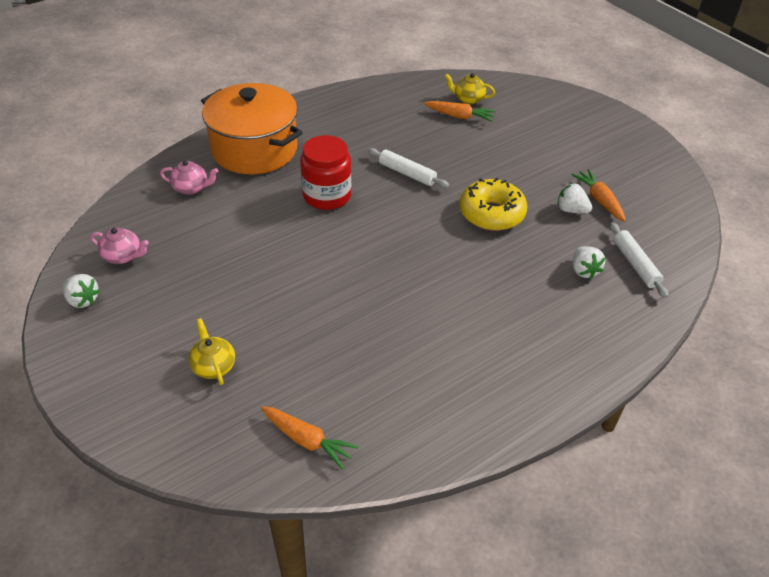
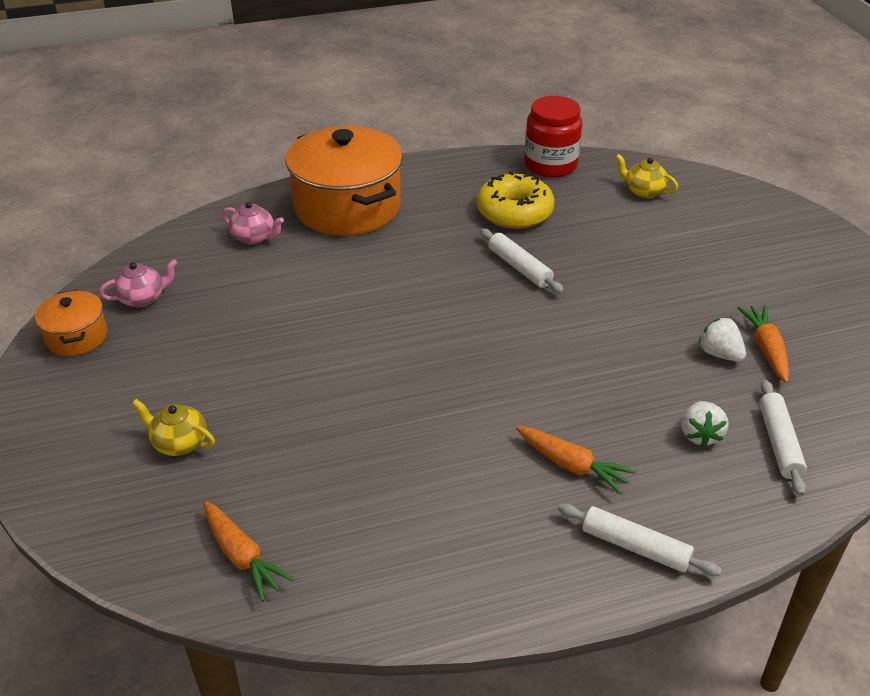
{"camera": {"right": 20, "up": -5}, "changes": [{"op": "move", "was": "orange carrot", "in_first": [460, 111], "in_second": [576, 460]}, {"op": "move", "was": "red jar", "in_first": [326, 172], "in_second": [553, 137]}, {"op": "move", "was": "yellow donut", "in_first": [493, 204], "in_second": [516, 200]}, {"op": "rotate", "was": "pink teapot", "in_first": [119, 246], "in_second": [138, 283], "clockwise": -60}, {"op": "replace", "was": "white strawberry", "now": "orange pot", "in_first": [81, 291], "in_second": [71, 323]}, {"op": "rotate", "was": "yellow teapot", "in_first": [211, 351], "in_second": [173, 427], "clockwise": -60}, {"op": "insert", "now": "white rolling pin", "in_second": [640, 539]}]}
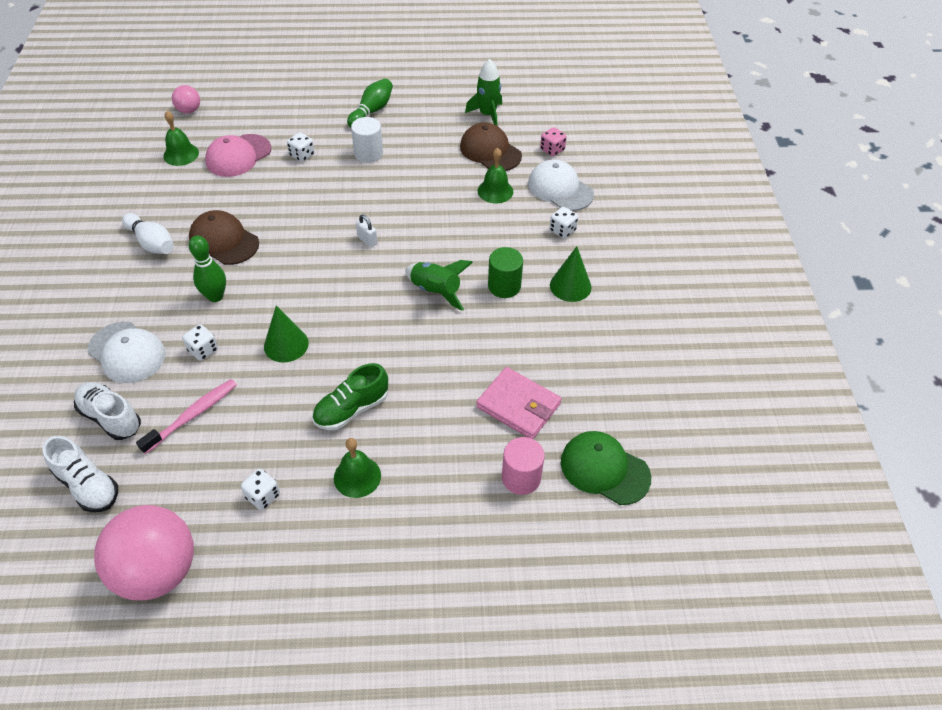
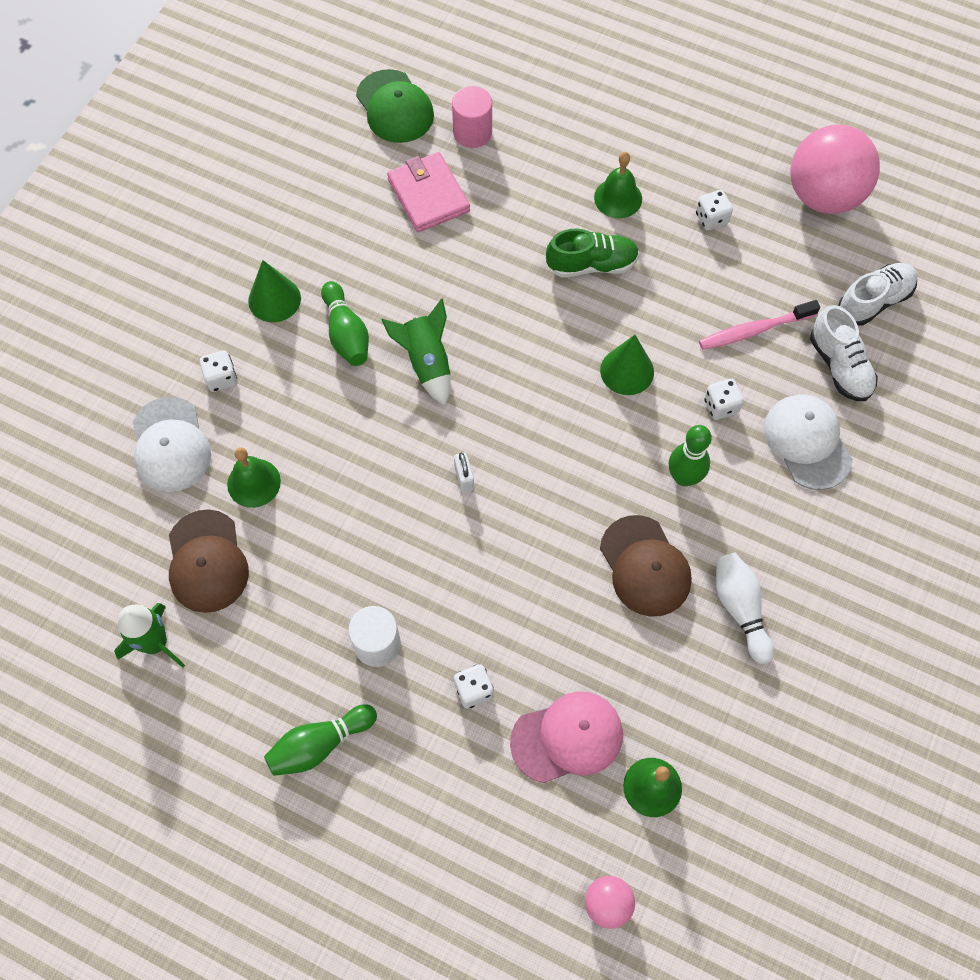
{"camera": {"right": -150, "up": 15}, "changes": [{"op": "delete", "was": "pink dice", "in_first": [553, 141]}, {"op": "replace", "was": "green cylinder", "now": "green bowling pin", "in_first": [505, 272], "in_second": [345, 323]}, {"op": "rotate", "was": "white shoe", "in_first": [80, 474], "in_second": [877, 294], "clockwise": 75}]}
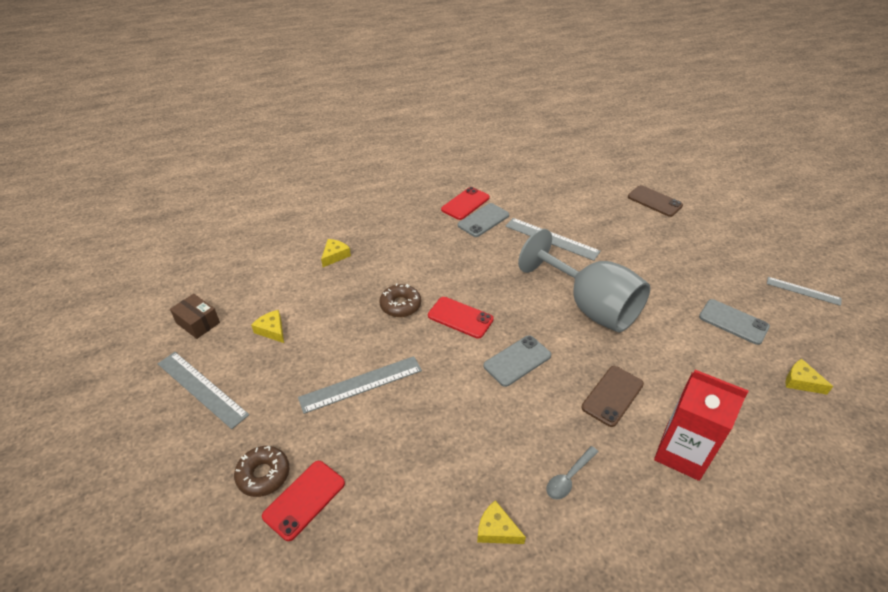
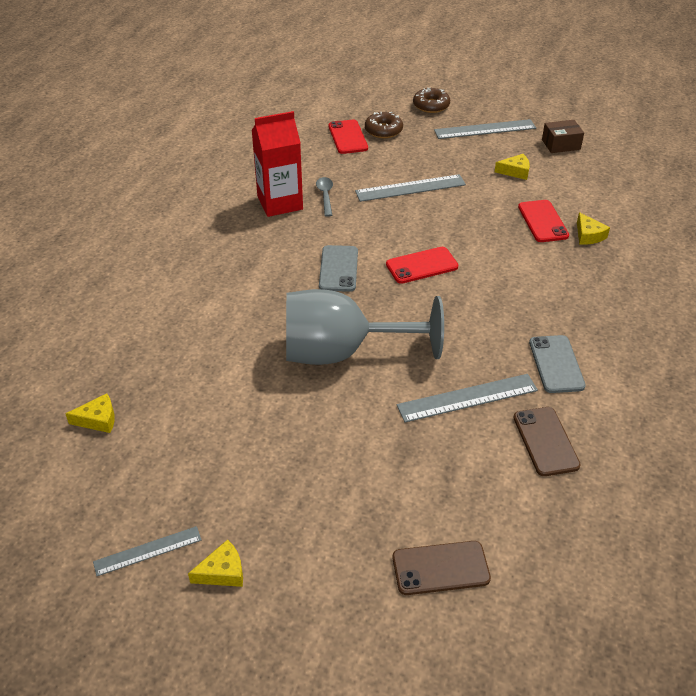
{"camera": {"right": 130, "up": 0}, "changes": [{"op": "move", "was": "red phone", "in_first": [465, 203], "in_second": [543, 221]}, {"op": "move", "was": "brown donut", "in_first": [400, 300], "in_second": [431, 100]}, {"op": "delete", "was": "grey phone", "in_first": [734, 322]}, {"op": "rotate", "was": "grey ruler", "in_first": [360, 385], "in_second": [410, 188], "clockwise": 60}, {"op": "move", "was": "brown phone", "in_first": [612, 396], "in_second": [547, 441]}, {"op": "move", "was": "red carton", "in_first": [701, 425], "in_second": [277, 164]}, {"op": "move", "was": "grey spoon", "in_first": [572, 472], "in_second": [324, 197]}, {"op": "move", "was": "yellow cheese", "in_first": [501, 522], "in_second": [215, 563]}]}
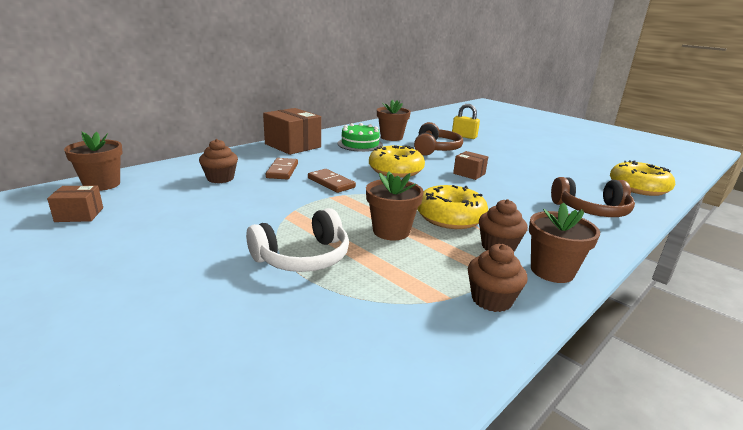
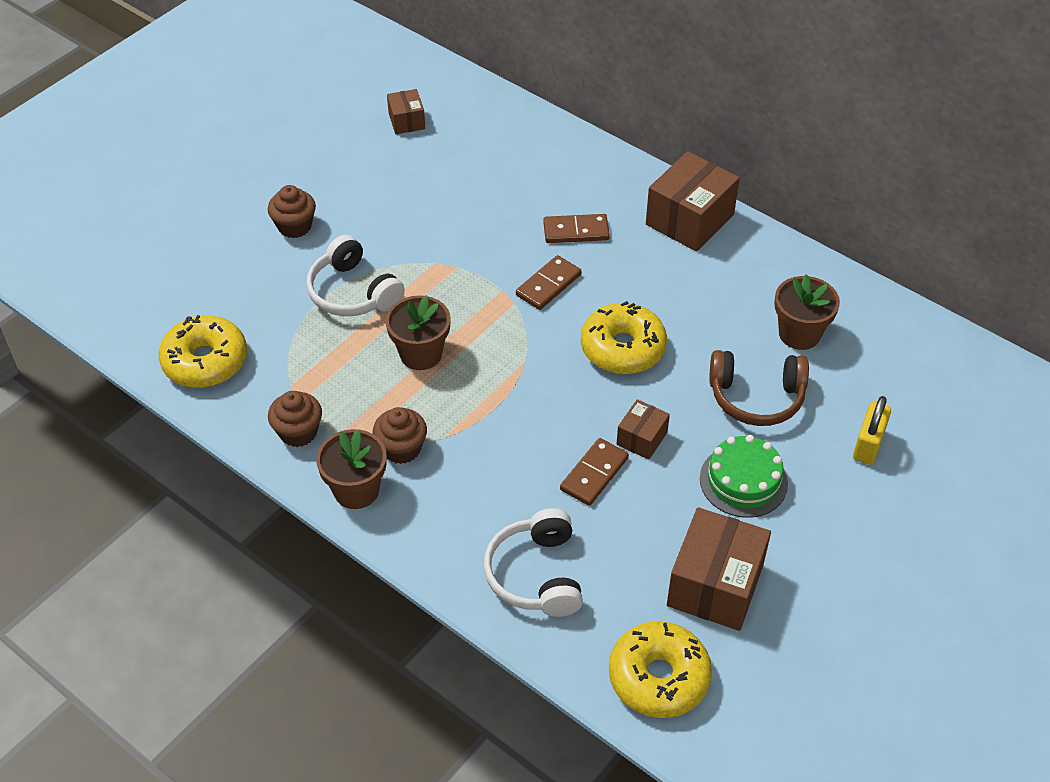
{"camera": {"right": 85, "up": 25}, "changes": [{"op": "move", "was": "green cake", "in_first": [360, 137], "in_second": [744, 476]}, {"op": "delete", "was": "brown flower pot", "in_first": [93, 161]}, {"op": "move", "was": "brown cupcake", "in_first": [218, 161], "in_second": [292, 211]}, {"op": "recolor", "was": "brown headphones", "now": "white headphones", "in_first": [593, 197], "in_second": [533, 562]}, {"op": "move", "was": "yellow donut", "in_first": [452, 207], "in_second": [203, 351]}, {"op": "insert", "now": "brown domino", "in_second": [594, 472]}, {"op": "insert", "now": "brown box", "in_second": [719, 569]}]}
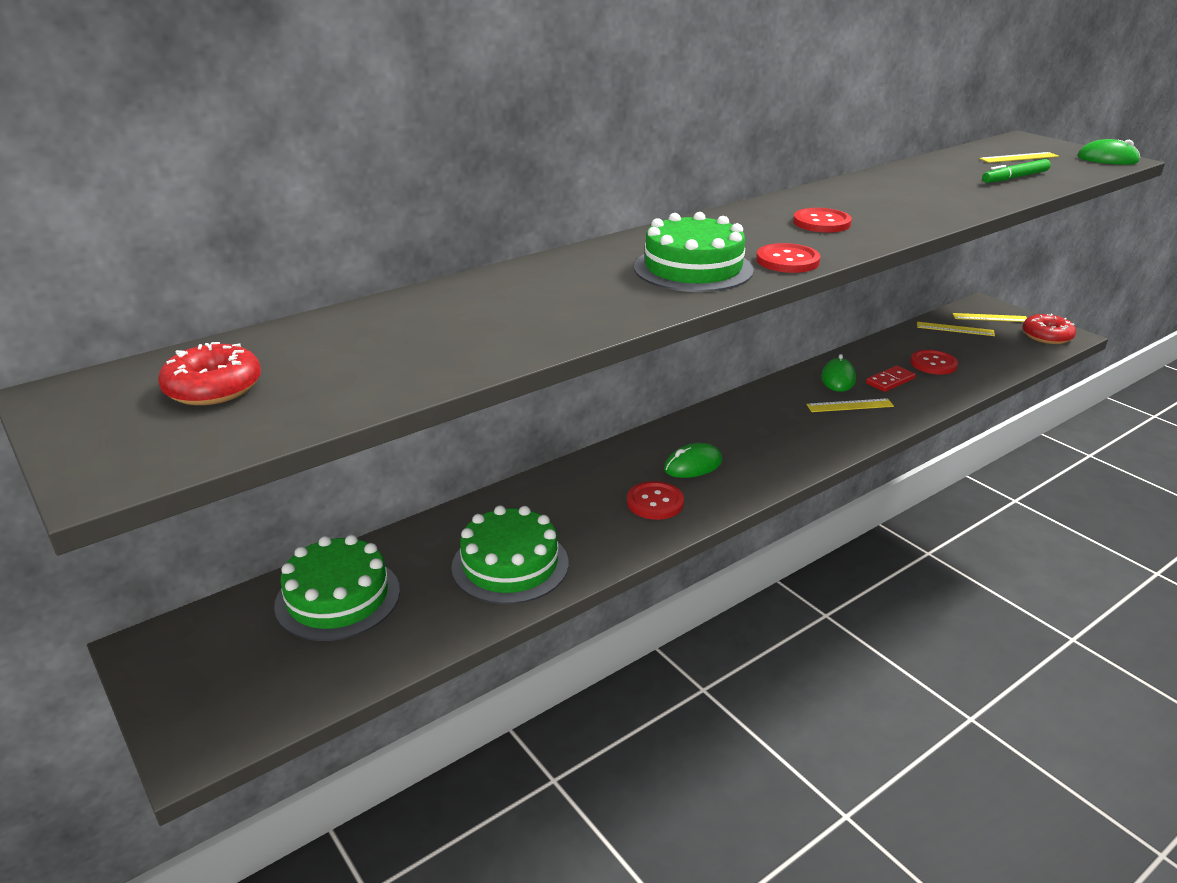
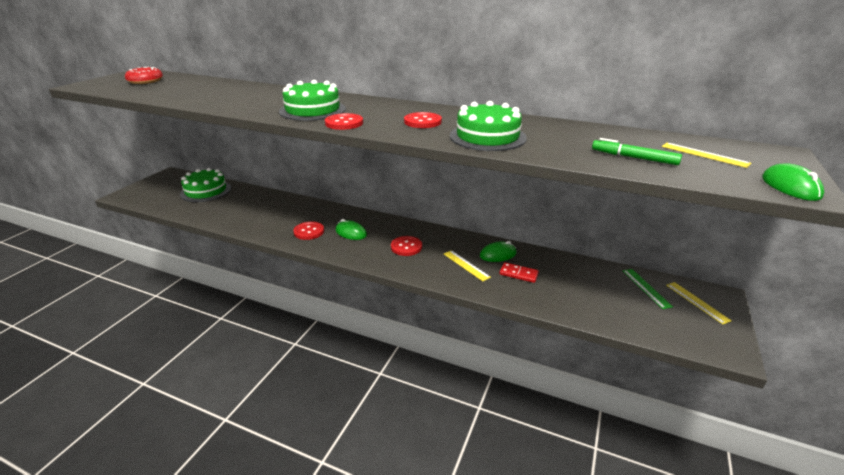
{"camera": {"right": 60, "up": 0}, "changes": [{"op": "delete", "was": "red donut", "in_first": [1049, 329]}, {"op": "recolor", "was": "yellow ruler", "now": "green ruler", "in_first": [956, 329], "in_second": [648, 289]}, {"op": "move", "was": "red button", "in_first": [934, 362], "in_second": [406, 246]}, {"op": "move", "was": "green cake", "in_first": [510, 555], "in_second": [488, 126]}]}
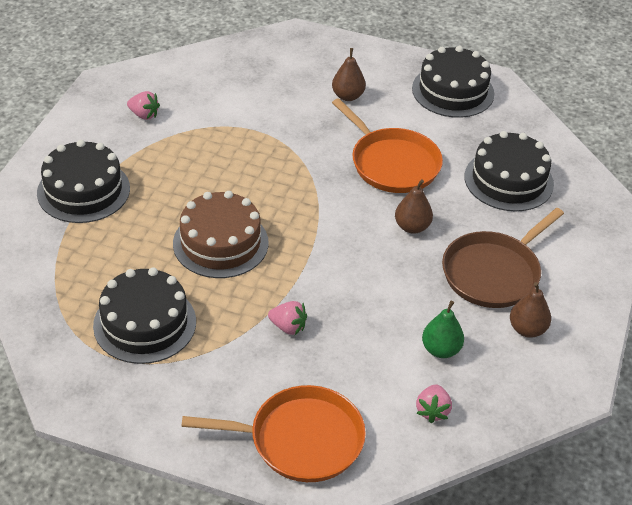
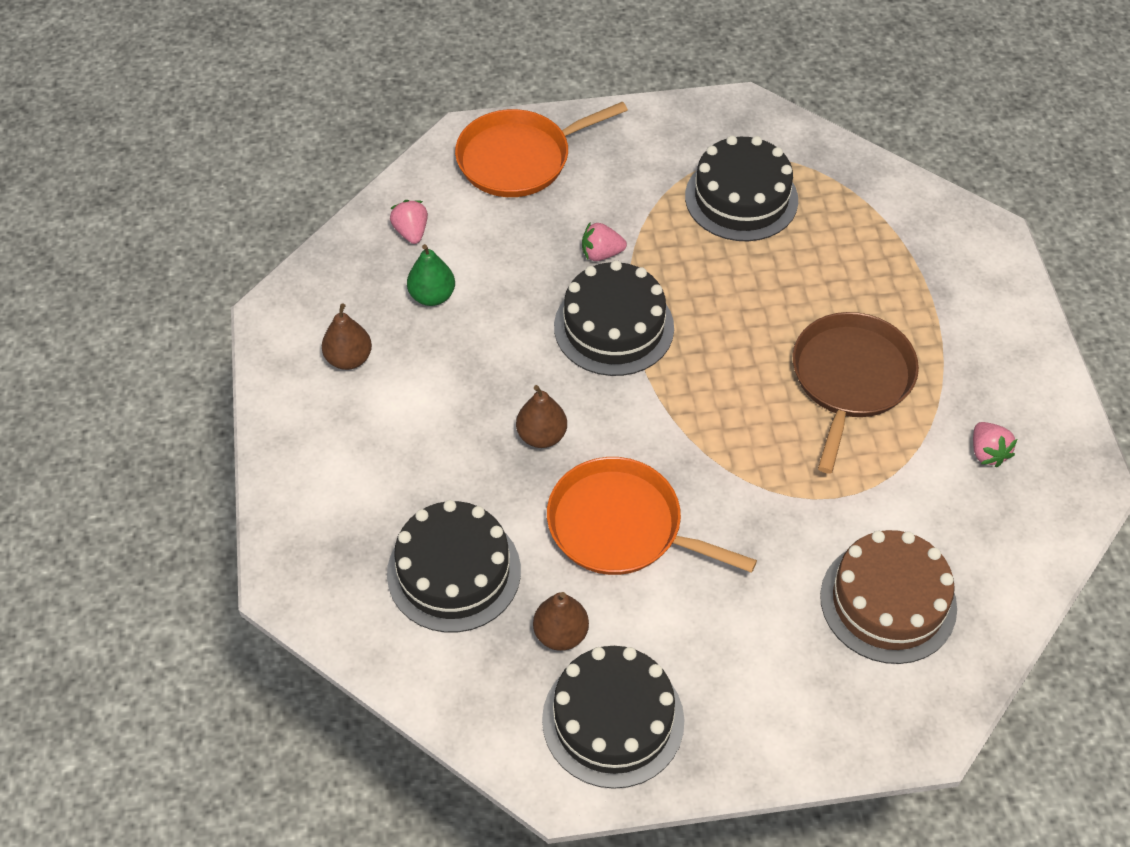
{"camera": {"right": 155, "up": 10}, "changes": [{"op": "move", "was": "brown pear", "in_first": [349, 74], "in_second": [561, 621]}, {"op": "rotate", "was": "pink strawberry", "in_first": [143, 105], "in_second": [995, 444], "clockwise": -105}, {"op": "move", "was": "black cake", "in_first": [83, 181], "in_second": [614, 318]}, {"op": "move", "was": "brown cake", "in_first": [221, 234], "in_second": [888, 597]}, {"op": "move", "was": "brown pan", "in_first": [503, 258], "in_second": [856, 393]}]}
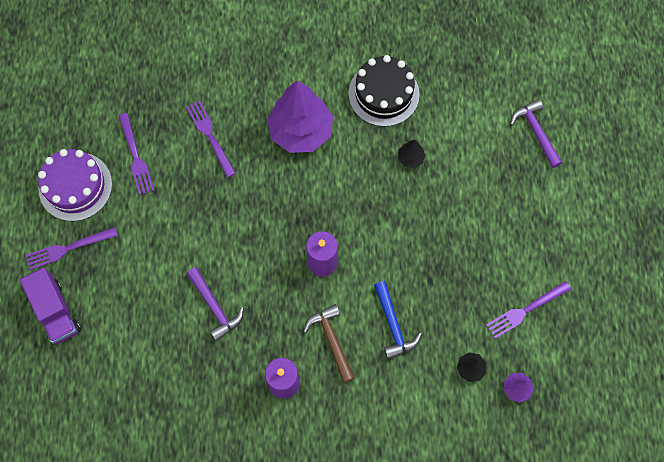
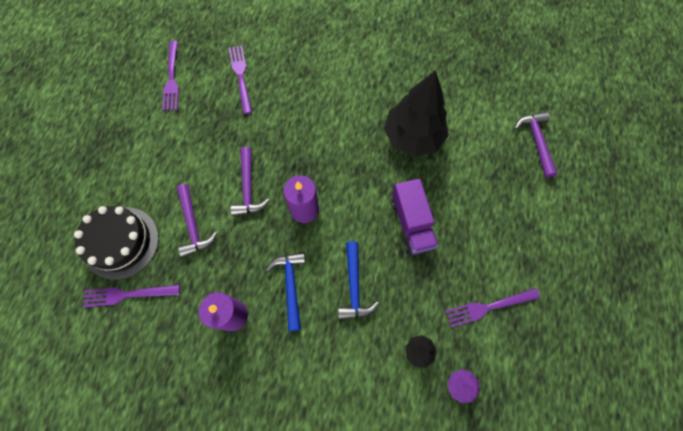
{"camera": {"right": 15, "up": 0}, "changes": [{"op": "move", "was": "black cake", "in_first": [384, 91], "in_second": [116, 243]}, {"op": "delete", "was": "purple tree", "in_first": [300, 117]}, {"op": "resize", "was": "black tree", "in_first": [412, 154], "in_second": [416, 113], "ratio": 2.38}, {"op": "delete", "was": "purple cake", "in_first": [75, 185]}, {"op": "move", "was": "purple fork", "in_first": [72, 248], "in_second": [131, 296]}, {"op": "move", "was": "purple truck", "in_first": [50, 306], "in_second": [414, 217]}, {"op": "recolor", "was": "brown hammer", "now": "blue hammer", "in_first": [329, 343], "in_second": [286, 291]}, {"op": "insert", "now": "purple hammer", "in_second": [250, 181]}]}
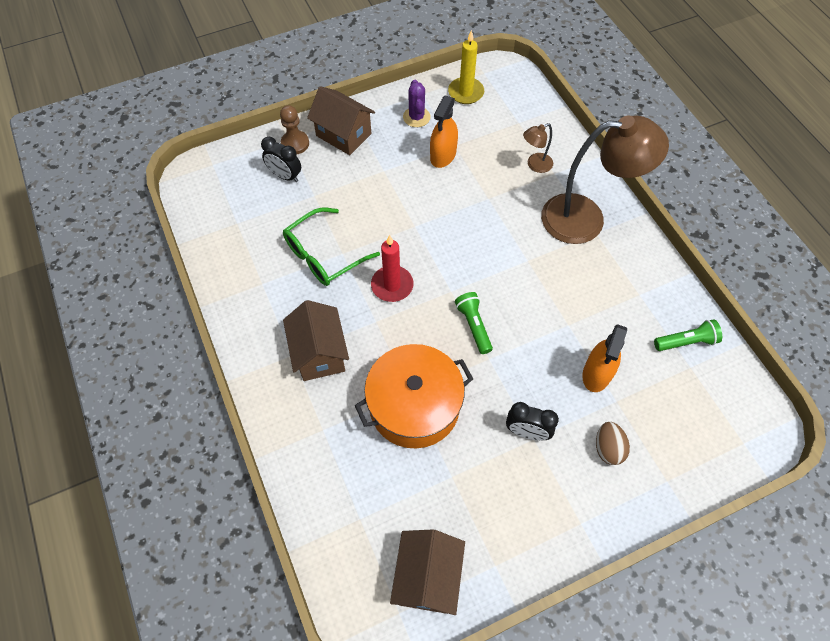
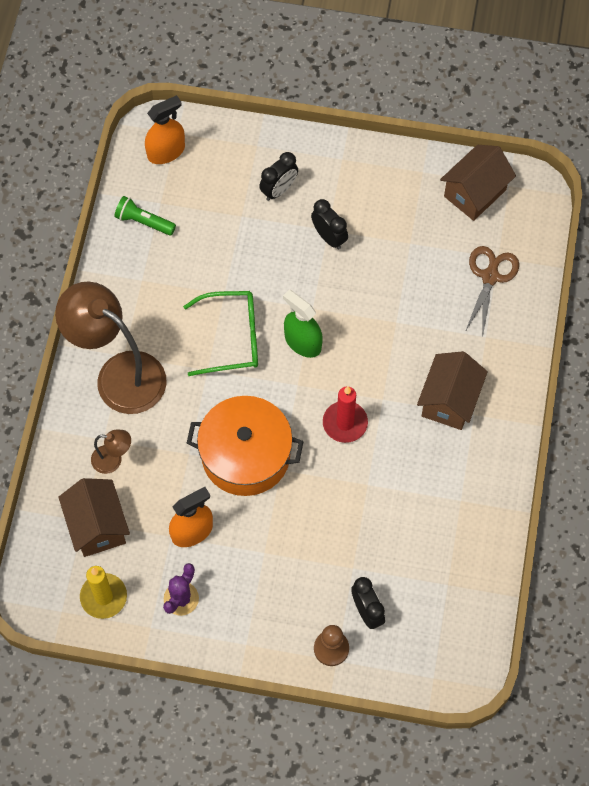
{"camera": {"right": -145, "up": 5}, "changes": [{"op": "move", "was": "brown house", "in_first": [341, 120], "in_second": [94, 517]}, {"op": "move", "was": "green glasses", "in_first": [331, 246], "in_second": [220, 333]}, {"op": "replace", "was": "green flashlight", "now": "green spray bottle", "in_first": [474, 323], "in_second": [303, 324]}, {"op": "move", "was": "orange spray bottle", "in_first": [604, 358], "in_second": [165, 129]}, {"op": "move", "was": "orange pot", "in_first": [414, 396], "in_second": [245, 446]}, {"op": "replace", "was": "brown egg", "now": "black clock", "in_first": [613, 443], "in_second": [278, 176]}, {"op": "insert", "now": "brown scissors", "in_second": [492, 289]}]}
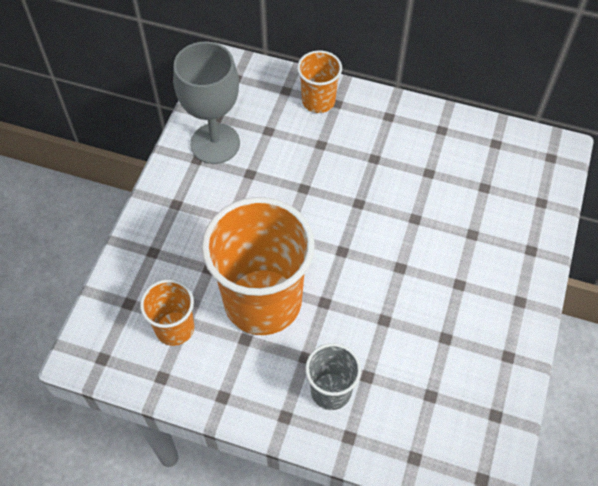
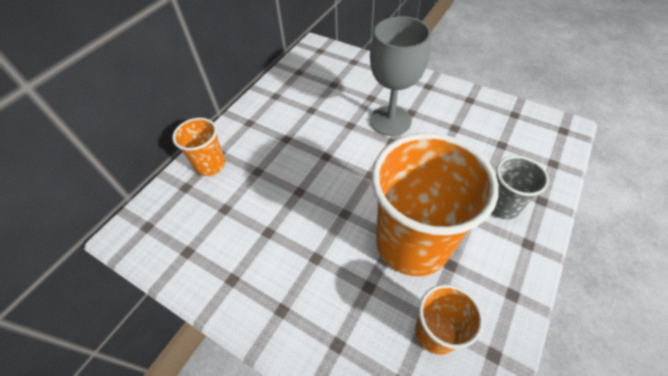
{"camera": {"right": -75, "up": -5}, "changes": [{"op": "move", "was": "grey goblet", "in_first": [206, 103], "in_second": [400, 76]}]}
